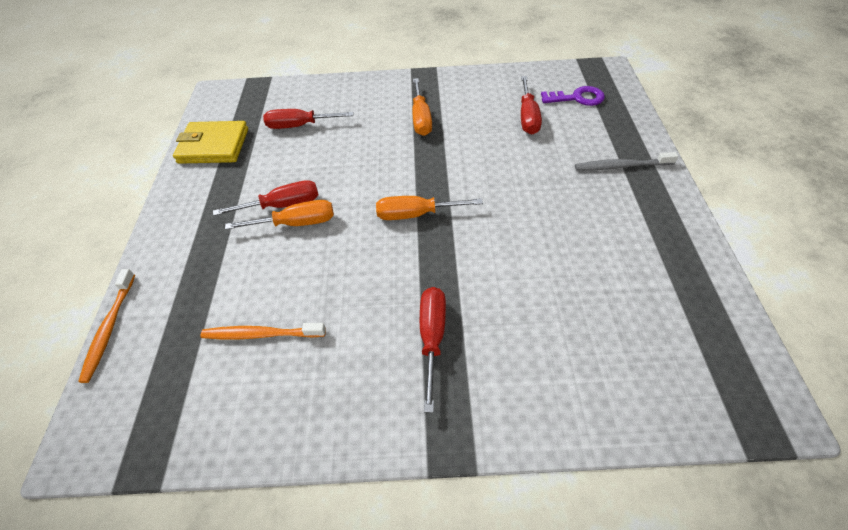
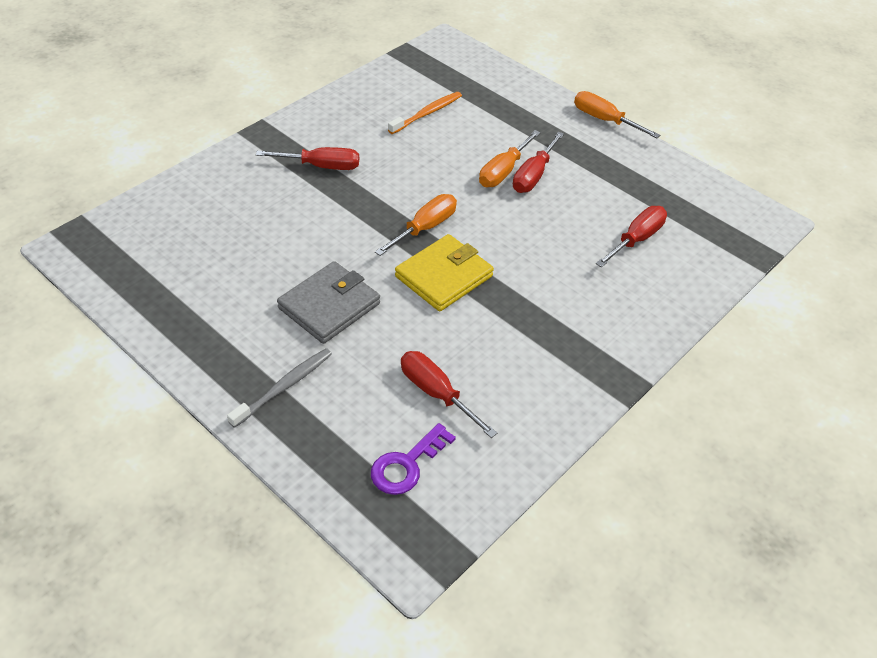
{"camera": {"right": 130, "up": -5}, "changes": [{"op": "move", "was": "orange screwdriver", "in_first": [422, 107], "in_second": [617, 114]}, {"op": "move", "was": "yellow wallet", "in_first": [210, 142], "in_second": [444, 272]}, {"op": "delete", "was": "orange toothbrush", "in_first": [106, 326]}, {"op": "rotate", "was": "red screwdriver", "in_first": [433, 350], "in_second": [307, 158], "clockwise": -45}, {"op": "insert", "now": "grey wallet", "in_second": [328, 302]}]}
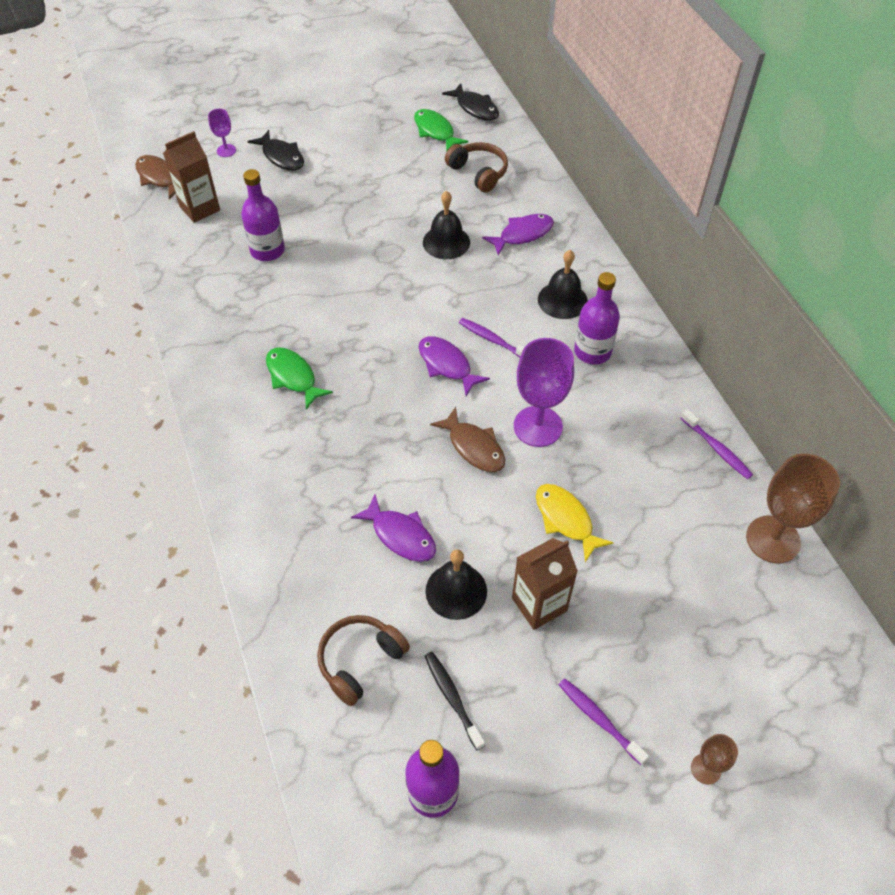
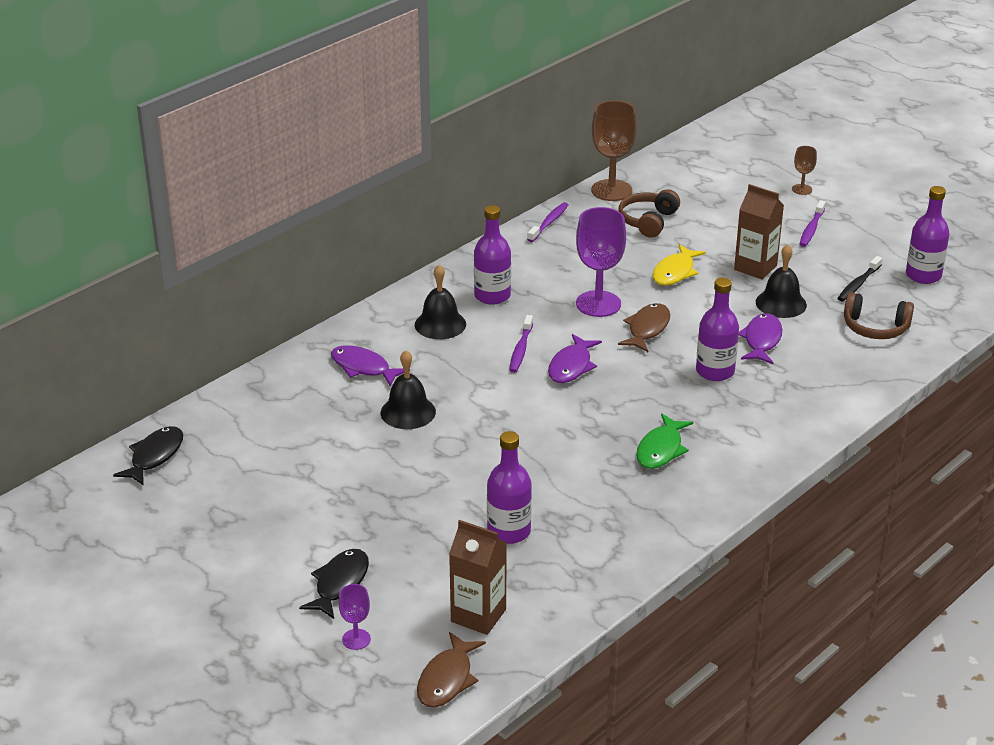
{"camera": {"right": -115, "up": -20}, "changes": [{"op": "delete", "was": "green fish", "in_first": [441, 130]}, {"op": "move", "was": "brown headphones", "in_first": [476, 167], "in_second": [649, 213]}, {"op": "insert", "now": "purple bottle", "in_second": [717, 329]}]}
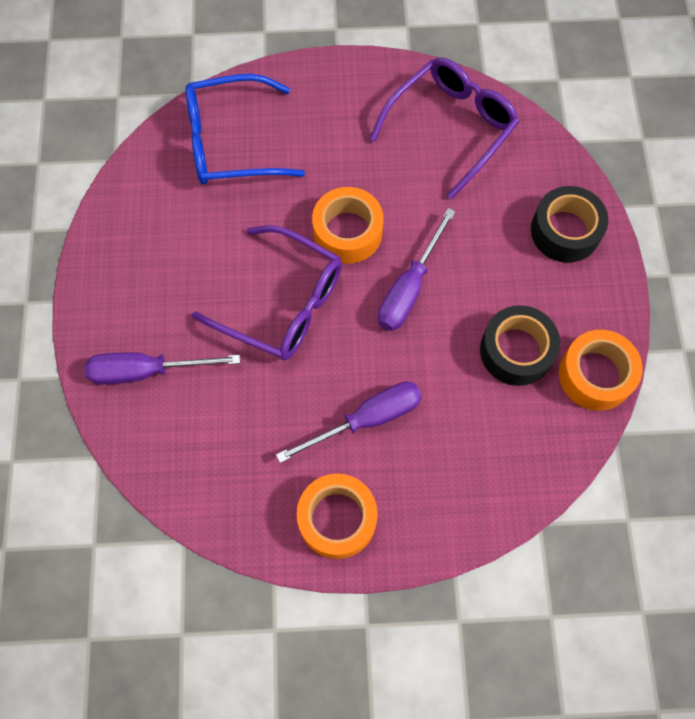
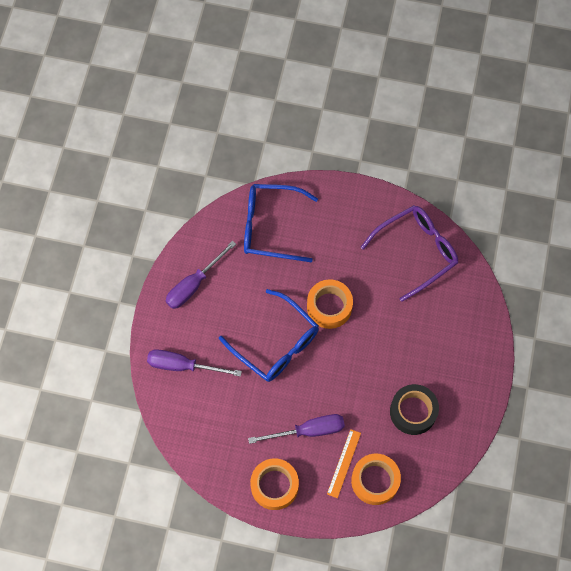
{"camera": {"right": 15, "up": 0}, "changes": [{"op": "delete", "was": "black tape", "in_first": [569, 224]}, {"op": "move", "was": "purple screwdriver", "in_first": [417, 269], "in_second": [201, 275]}, {"op": "recolor", "was": "purple glasses", "now": "blue glasses", "in_first": [267, 293], "in_second": [269, 335]}, {"op": "move", "was": "orange tape", "in_first": [601, 370], "in_second": [376, 479]}, {"op": "insert", "now": "orange ruler", "in_second": [344, 463]}]}
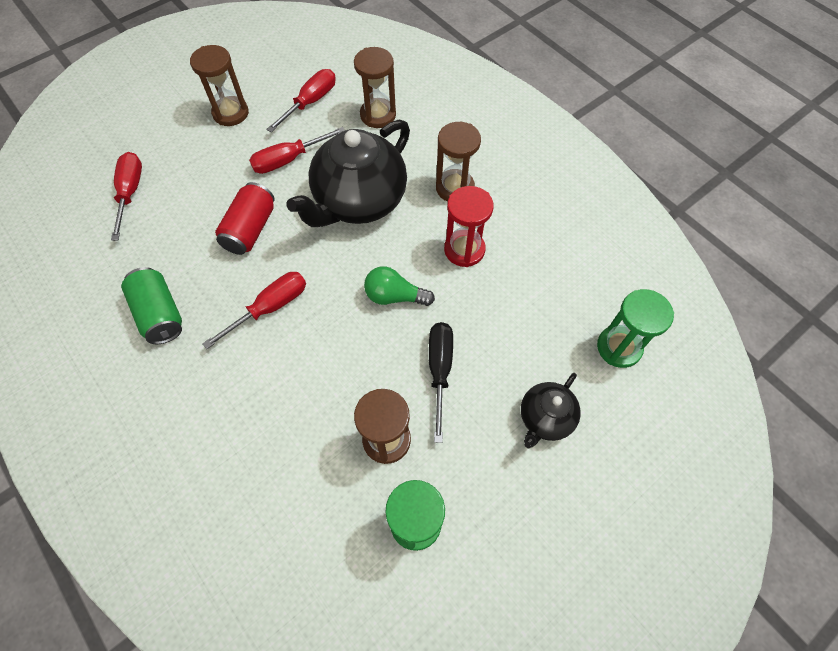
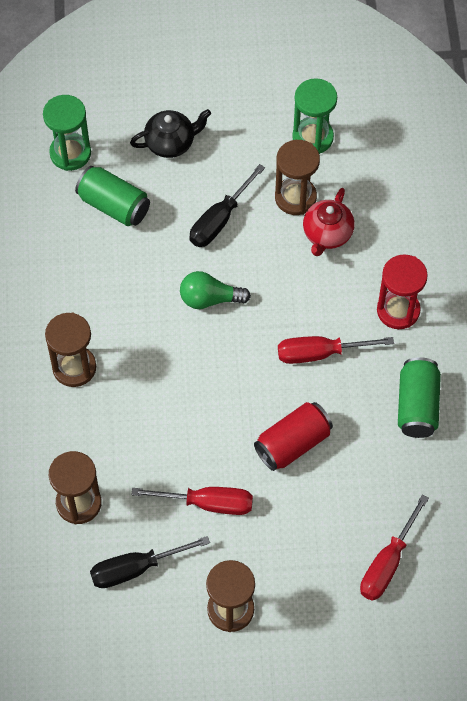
{"camera": {"right": -145, "up": 0}, "changes": [{"op": "recolor", "was": "red screwdriver", "now": "black screwdriver", "in_first": [301, 100], "in_second": [150, 562]}, {"op": "delete", "was": "black teapot", "in_first": [348, 173]}, {"op": "move", "was": "red hourglass", "in_first": [469, 226], "in_second": [402, 291]}, {"op": "rotate", "was": "green light bulb", "in_first": [399, 286], "in_second": [215, 290], "clockwise": 135}, {"op": "insert", "now": "green can", "in_second": [112, 196]}, {"op": "insert", "now": "red teapot", "in_second": [328, 222]}]}
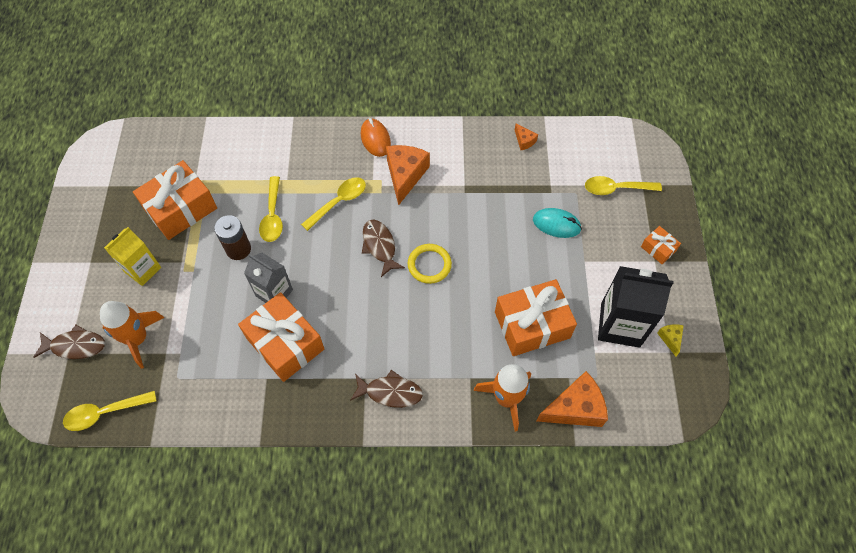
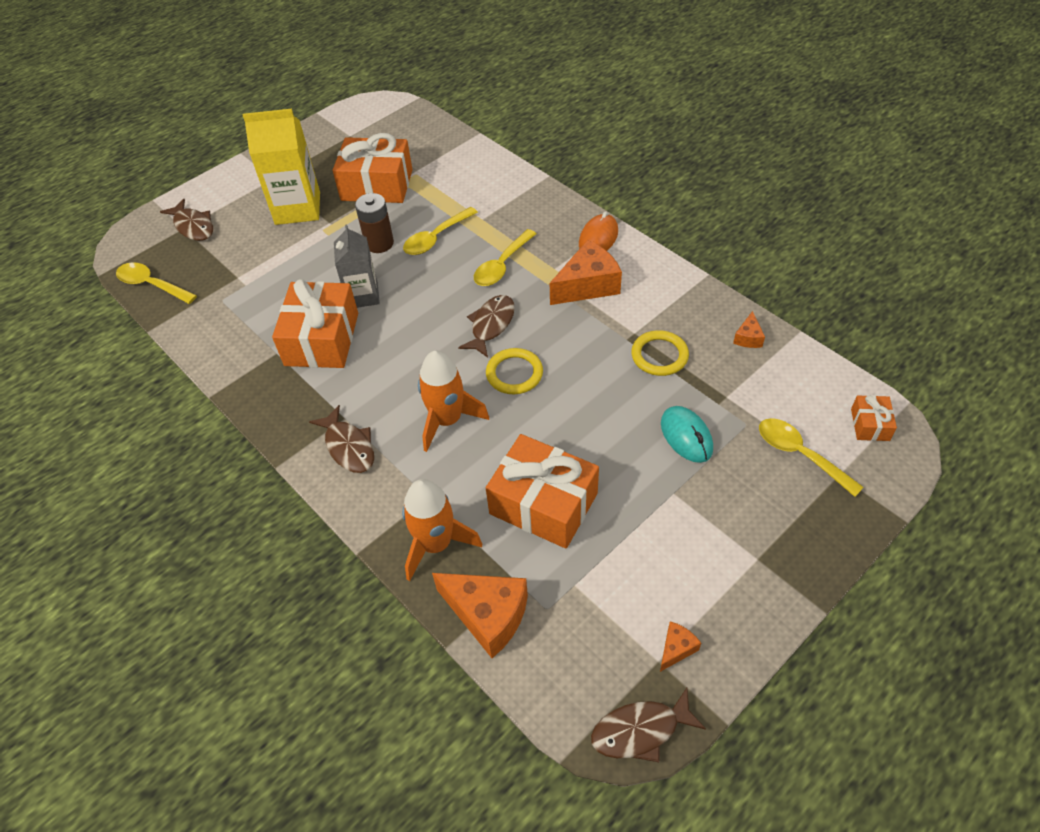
{"camera": {"right": 50, "up": -10}, "changes": [{"op": "rotate", "was": "yellow spoon", "in_first": [333, 204], "in_second": [505, 257], "clockwise": 120}, {"op": "move", "was": "orange gift", "in_first": [661, 245], "in_second": [874, 418]}, {"op": "resize", "was": "yellow carton", "in_first": [132, 256], "in_second": [281, 167], "ratio": 1.53}, {"op": "delete", "was": "black carton", "in_first": [636, 307]}, {"op": "move", "was": "orange rocket", "in_first": [132, 335], "in_second": [453, 401]}, {"op": "recolor", "was": "yellow cheese", "now": "orange cheese", "in_first": [670, 340], "in_second": [680, 646]}, {"op": "insert", "now": "yellow ring", "in_second": [660, 353]}, {"op": "insert", "now": "brown fish", "in_second": [648, 725]}]}
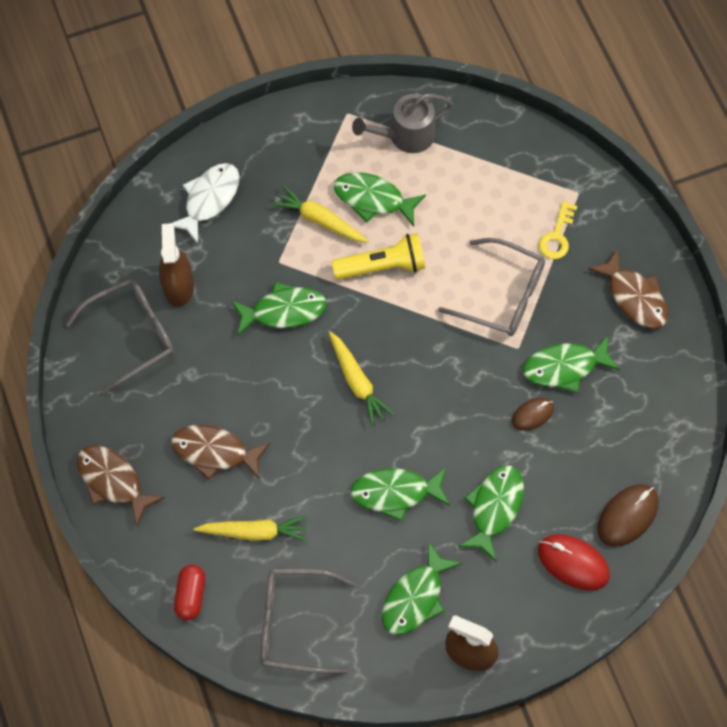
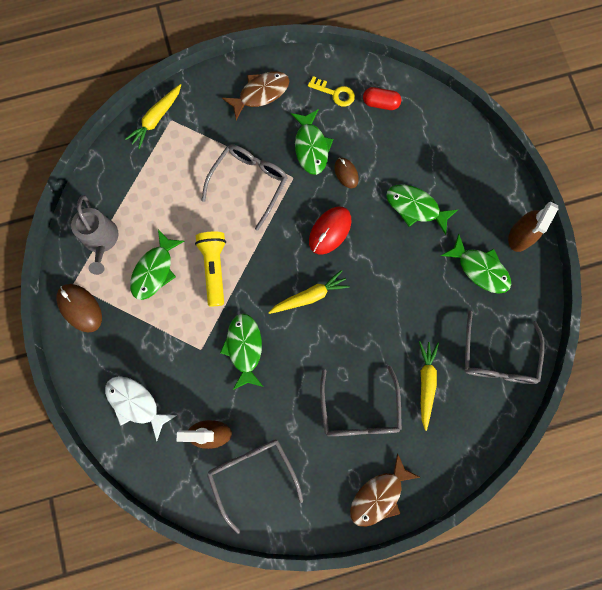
{"camera": {"right": -85, "up": 10}, "changes": [{"op": "move", "was": "yellow carrot", "in_first": [320, 213], "in_second": [153, 116]}, {"op": "move", "was": "yellow key", "in_first": [558, 230], "in_second": [331, 91]}, {"op": "replace", "was": "brown fish", "now": "grey glasses", "in_first": [220, 452], "in_second": [361, 401]}, {"op": "delete", "was": "green fish", "in_first": [400, 494]}, {"op": "move", "was": "brown mouse", "in_first": [628, 515], "in_second": [79, 308]}, {"op": "move", "was": "red mouse", "in_first": [574, 562], "in_second": [330, 230]}, {"op": "move", "was": "red capsule", "in_first": [189, 592], "in_second": [382, 98]}]}
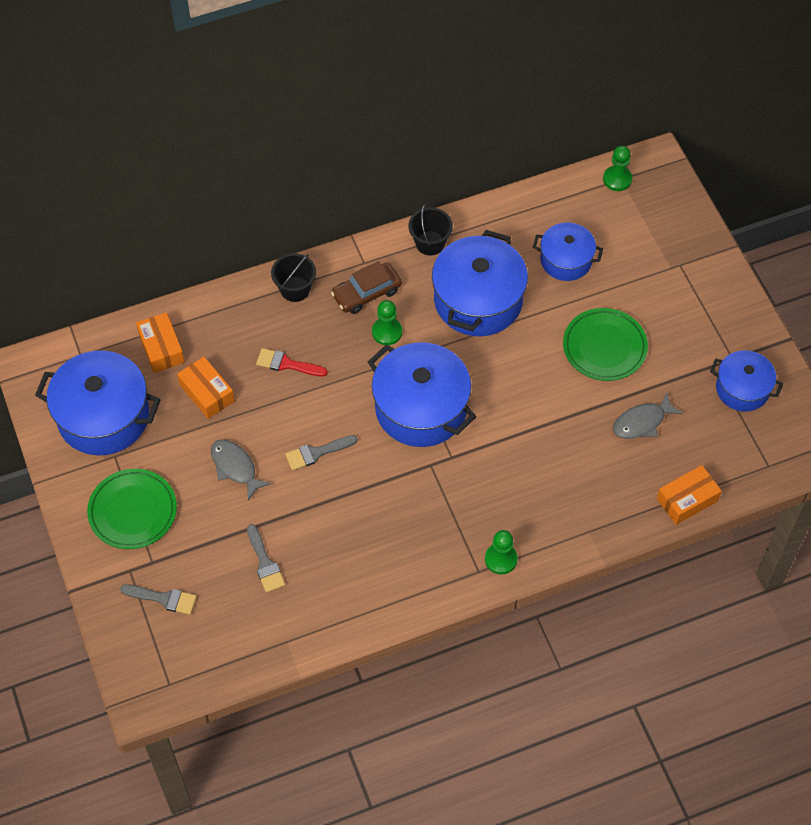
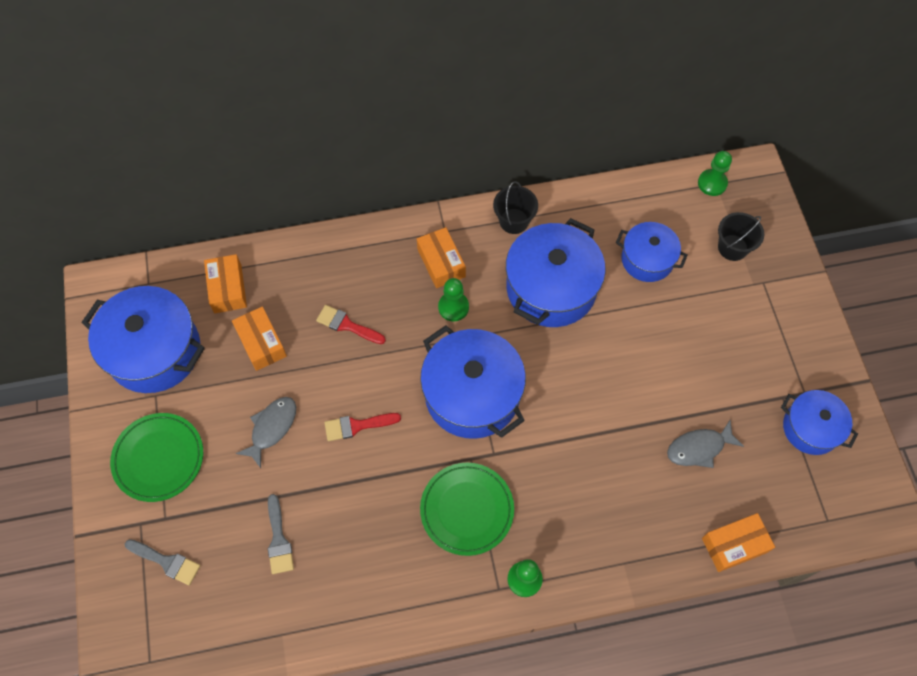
{"camera": {"right": 10, "up": 5}, "changes": [{"op": "move", "was": "black bucket", "in_first": [293, 277], "in_second": [741, 236]}, {"op": "replace", "was": "brown car", "now": "orange box", "in_first": [366, 287], "in_second": [441, 257]}, {"op": "move", "was": "green plate", "in_first": [605, 344], "in_second": [467, 509]}, {"op": "recolor", "was": "grey brush", "now": "red brush", "in_first": [321, 453], "in_second": [362, 427]}, {"op": "rotate", "was": "grey fish", "in_first": [241, 470], "in_second": [266, 432], "clockwise": 60}]}
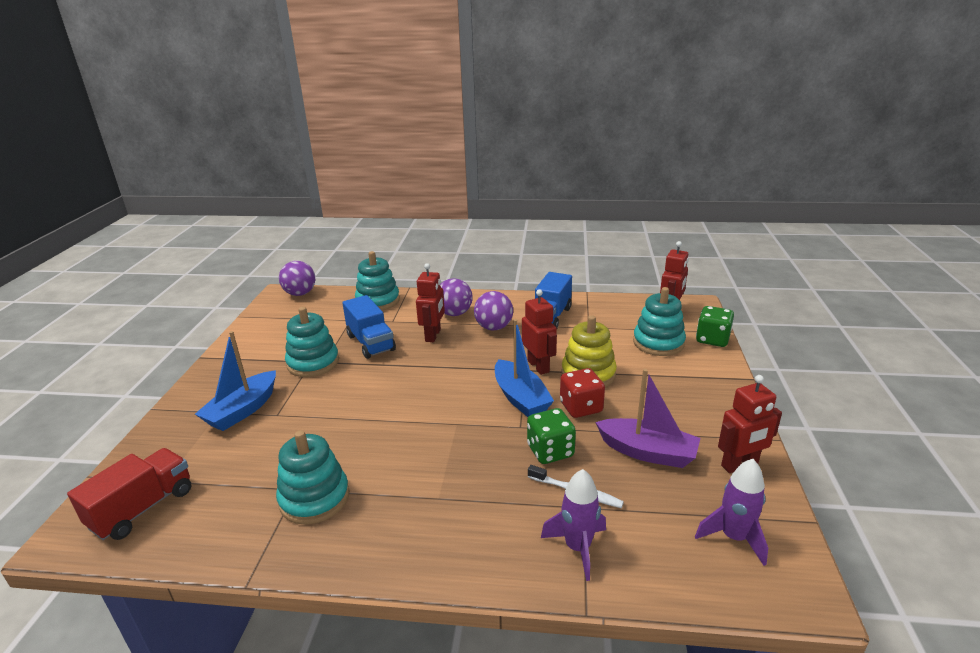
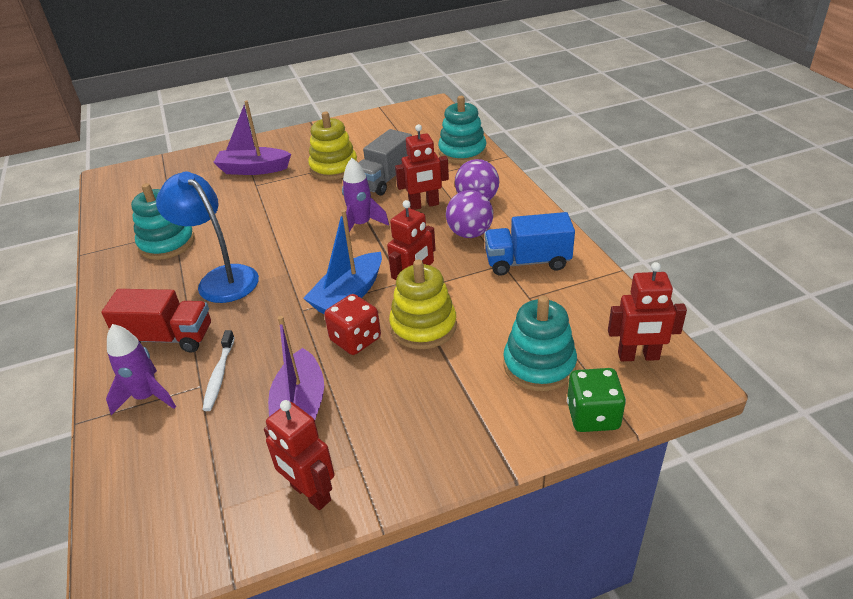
{"camera": {"right": 65, "up": 10}, "changes": [{"op": "delete", "was": "purple ball", "in_first": [297, 278]}, {"op": "recolor", "was": "blue truck", "now": "grey truck", "in_first": [369, 327], "in_second": [385, 162]}, {"op": "recolor", "was": "turquoise stacking toy", "now": "yellow stacking toy", "in_first": [312, 342], "in_second": [333, 146]}, {"op": "recolor", "was": "blue boat", "now": "purple boat", "in_first": [235, 381], "in_second": [252, 138]}, {"op": "delete", "was": "green dice", "in_first": [551, 436]}, {"op": "move", "was": "red truck", "in_first": [129, 494], "in_second": [156, 321]}, {"op": "move", "was": "purple rocket", "in_first": [731, 512], "in_second": [365, 195]}, {"op": "insert", "now": "blue lamp", "in_second": [207, 237]}]}
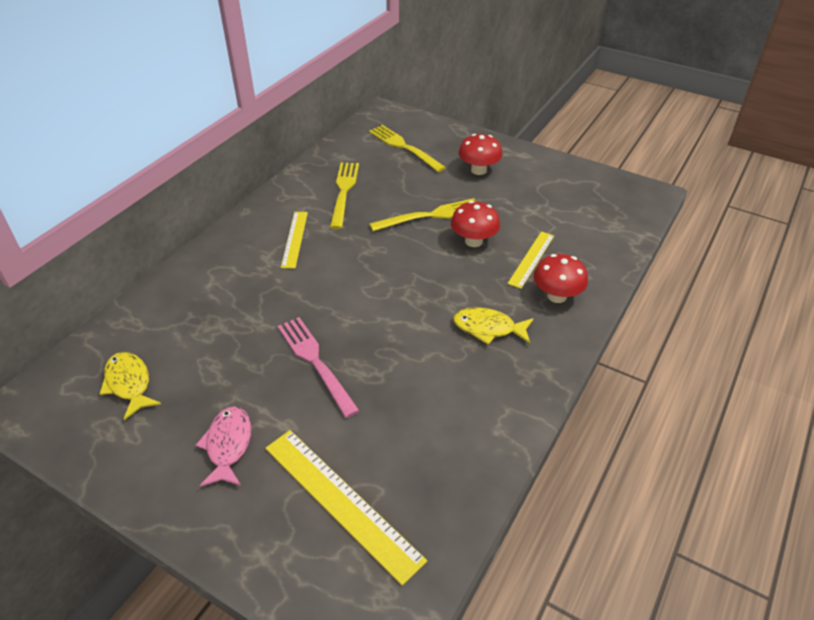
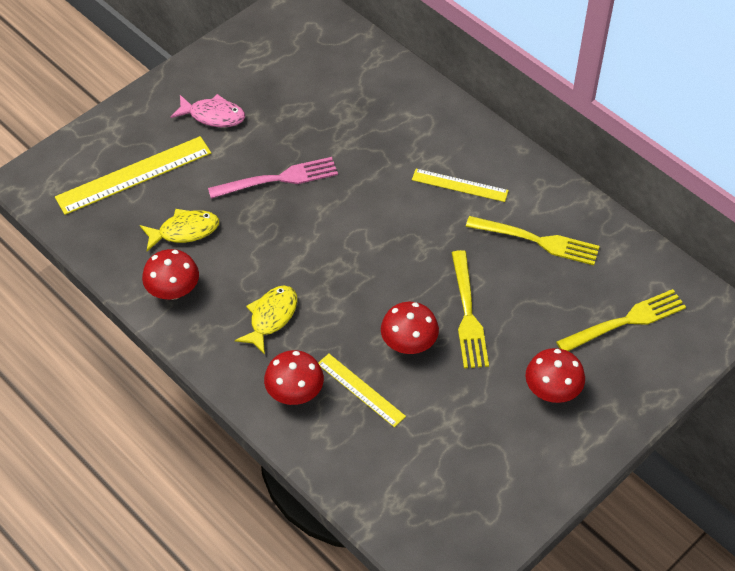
{"camera": {"right": 105, "up": 10}, "changes": [{"op": "move", "was": "yellow fish", "in_first": [130, 386], "in_second": [179, 230]}, {"op": "insert", "now": "red mushroom", "in_second": [170, 274]}]}
